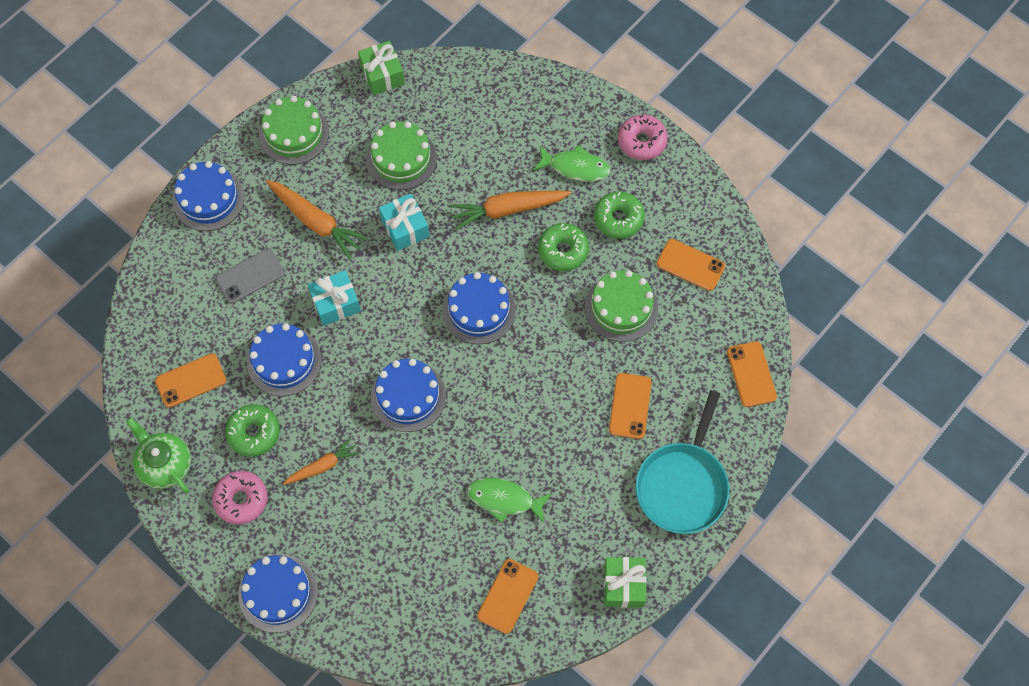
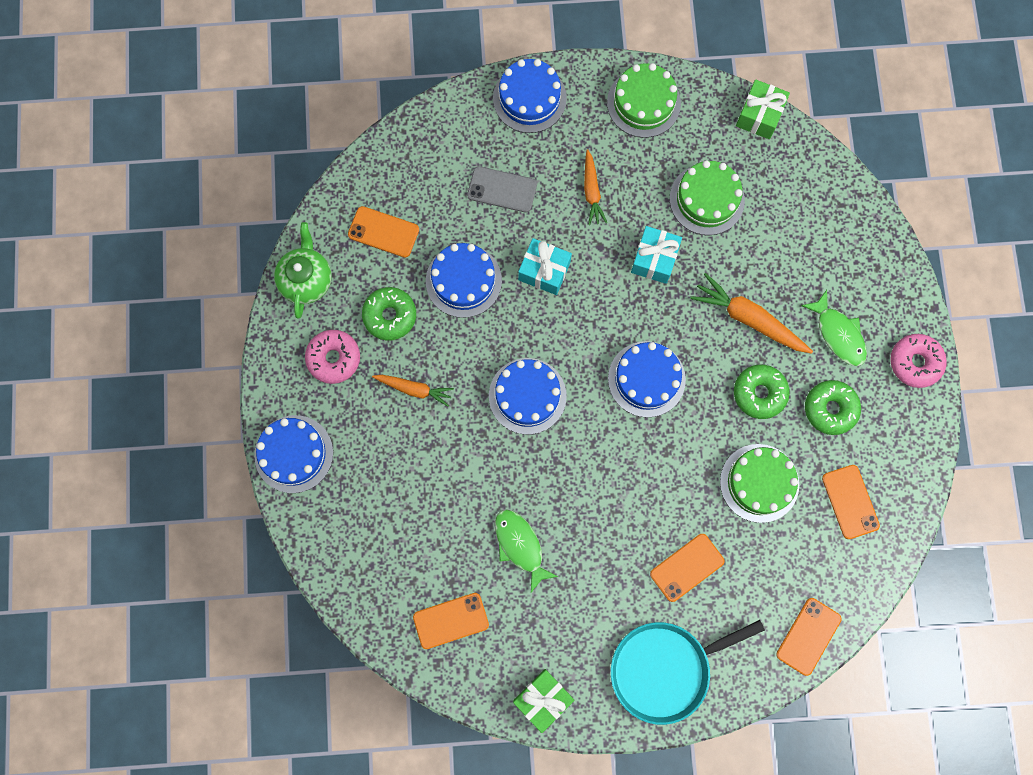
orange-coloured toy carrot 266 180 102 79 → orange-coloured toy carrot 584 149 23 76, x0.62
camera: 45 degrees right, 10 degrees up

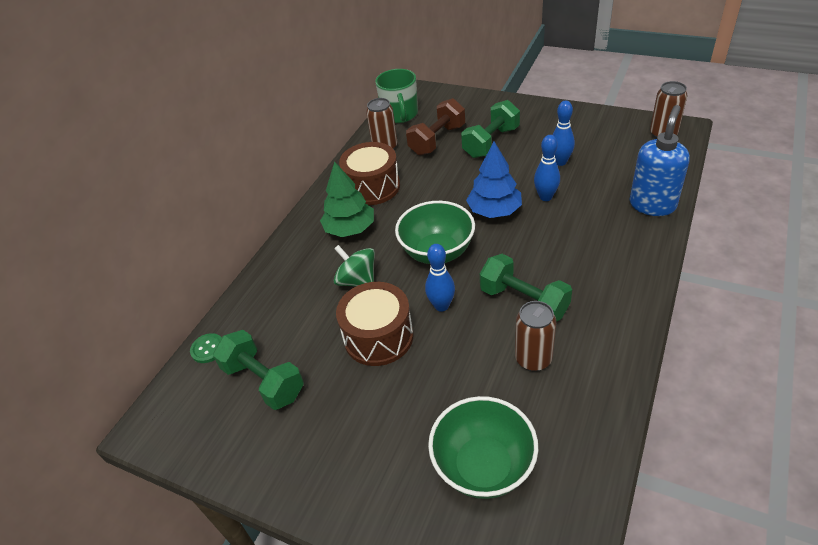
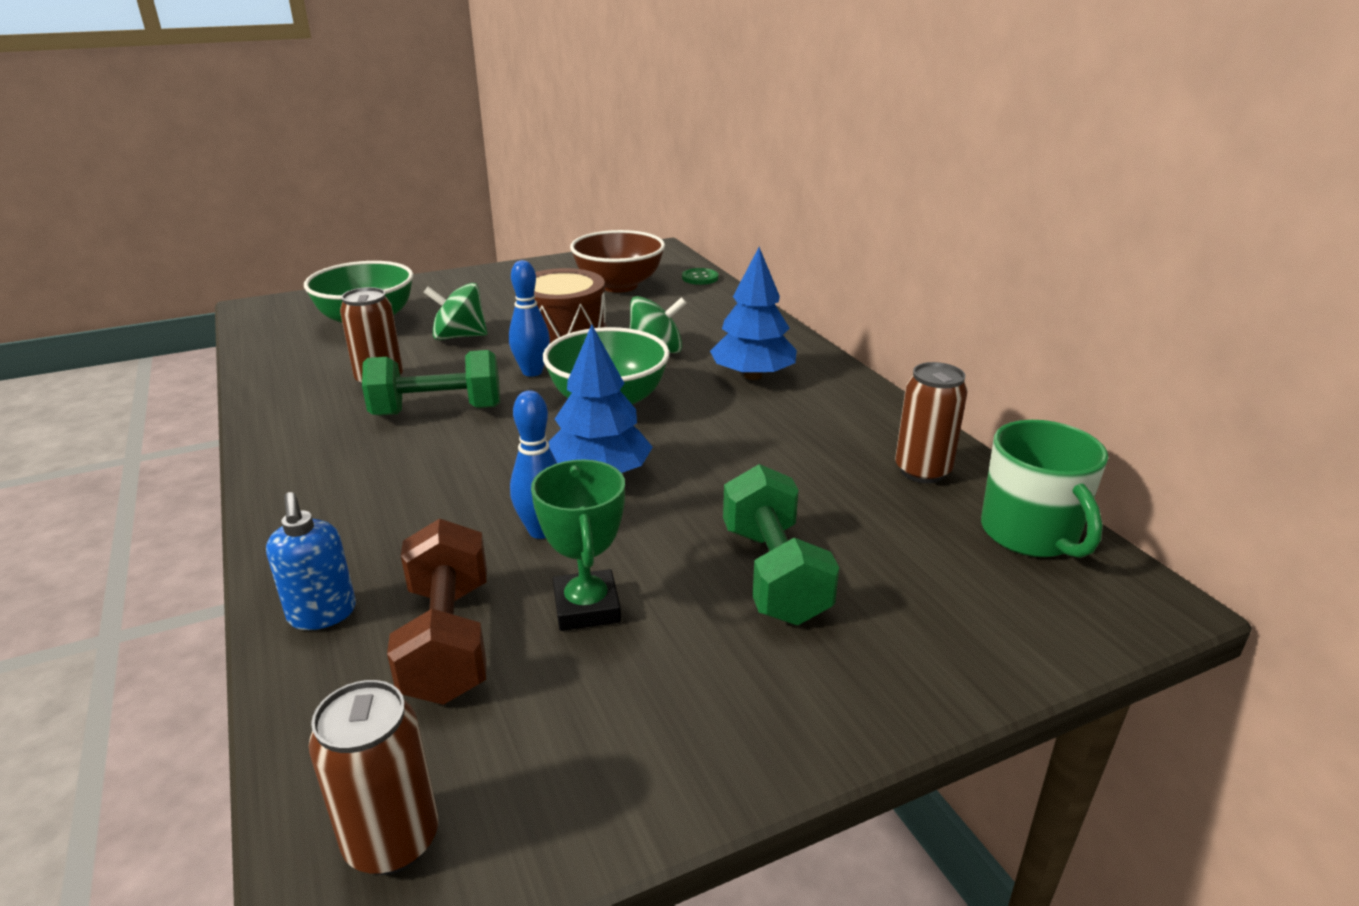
royal blue pump bottle 630 105 60 111 → royal blue pump bottle 266 492 90 138, x0.62
russet dumbbell 406 98 59 57 → russet dumbbell 387 518 100 187, shifted
- → green spinning top 423 283 65 57
royal blue skittle 553 101 22 65 → green prize cup 531 460 94 171
green dumbbell 213 330 91 80 → russet bowl 570 230 95 63
green fir tree 320 161 54 76 → royal blue fir tree 710 247 87 133
green coffee mug 375 69 43 54 → green coffee mug 981 420 127 138, 135 degrees counterclockwise
russet drum 339 142 61 63 → -
camera: 125 degrees right, 15 degrees down

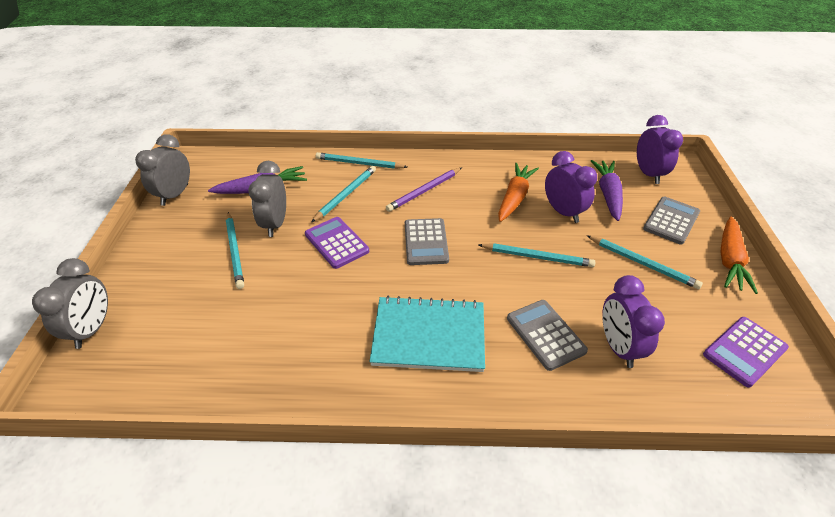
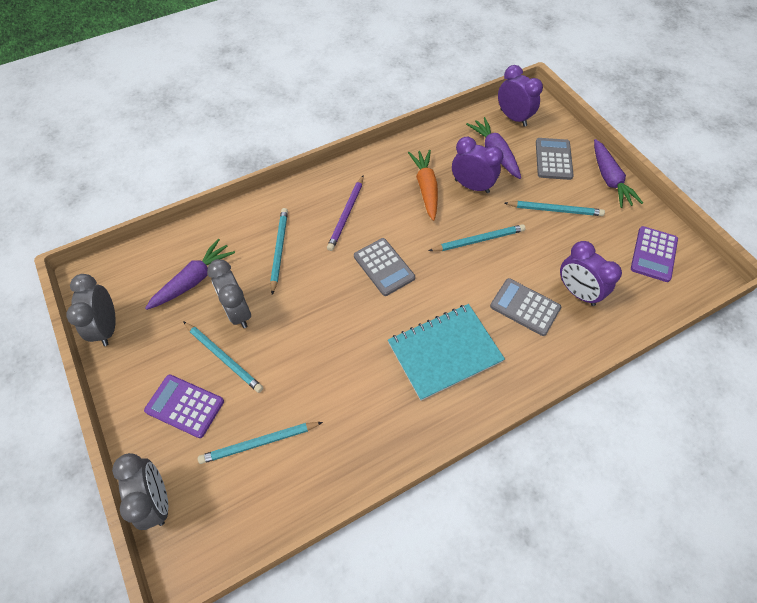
violet adding machine 305 217 64 52 → violet adding machine 144 375 80 63, shifted
turquoise wooden pencil 316 152 91 17 → turquoise wooden pencil 198 422 125 42, shifted
orange-coloured toy carrot 720 217 38 77 → violet toy carrot 594 139 49 69
camera: 30 degrees left, 15 degrees up

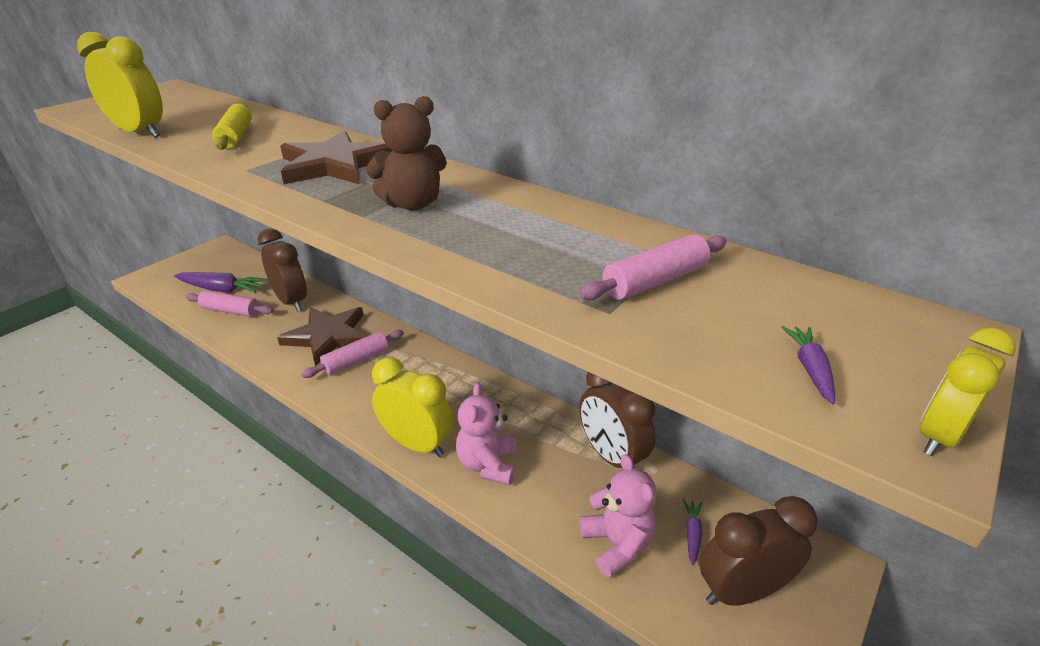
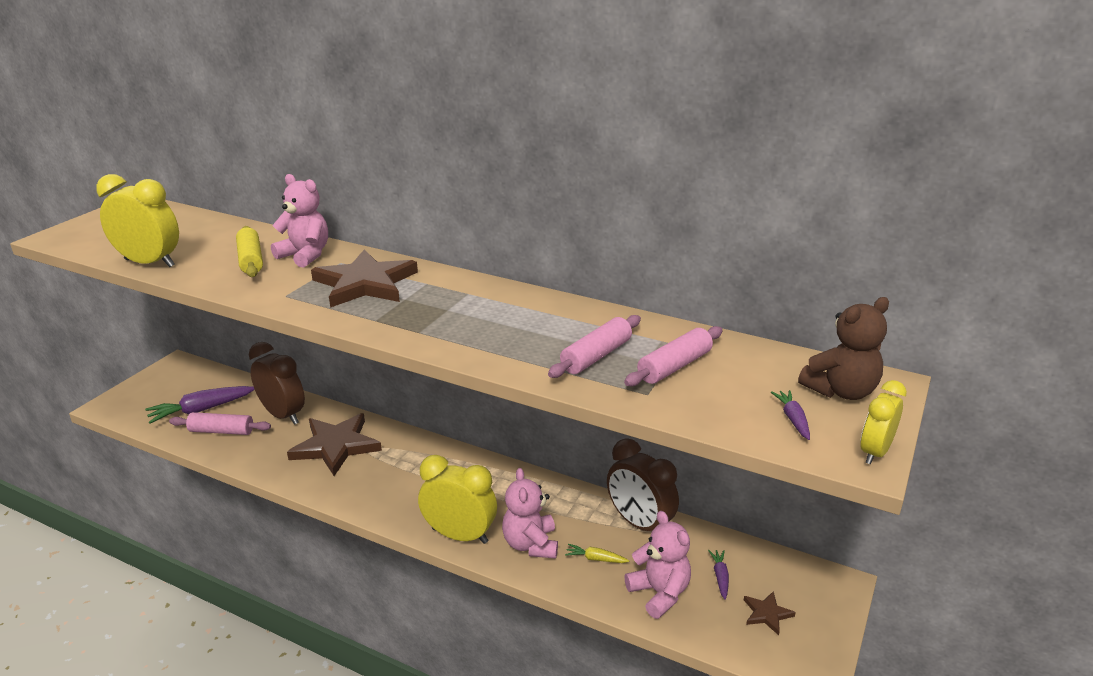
violet toy carrot 174 272 94 21 → violet toy carrot 145 386 110 38, 150 degrees clockwise
- → rosy teddy 271 174 57 94
rosy rolling pin 301 330 103 48 → rosy rolling pin 548 315 93 63, shifted
- → bright yellow toy carrot 565 544 64 19
russet bedside clock 699 496 119 110 → russet star 744 591 52 44
russet teddy 366 96 81 115 → russet teddy 798 297 91 103, shifted
camera: 10 degrees left, 5 degrees down

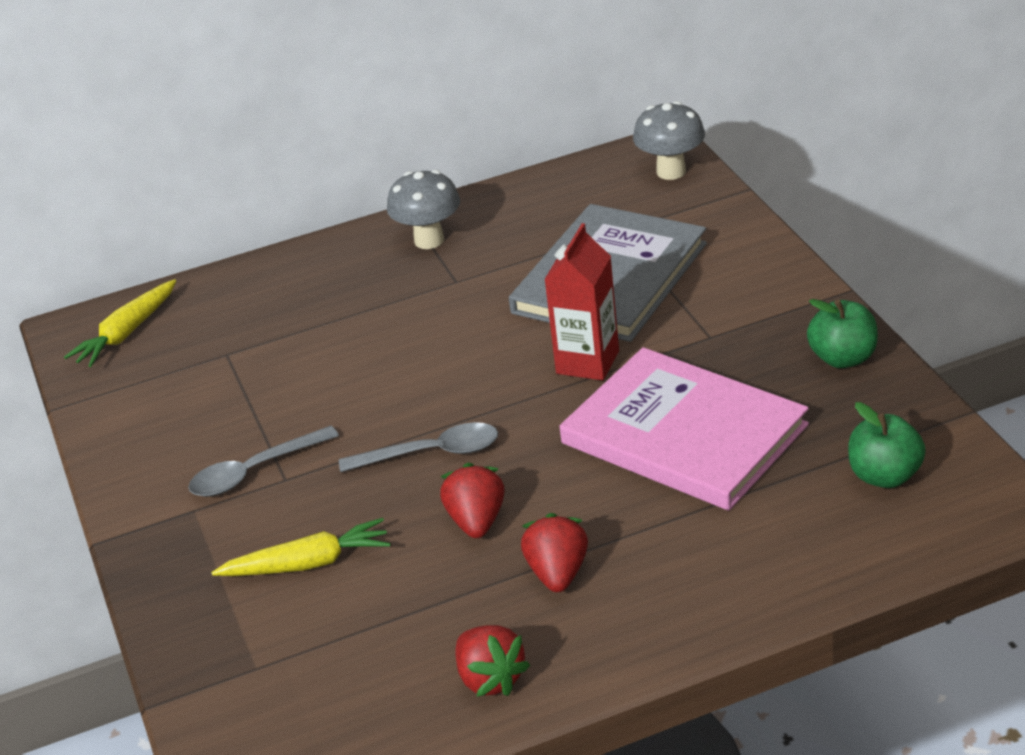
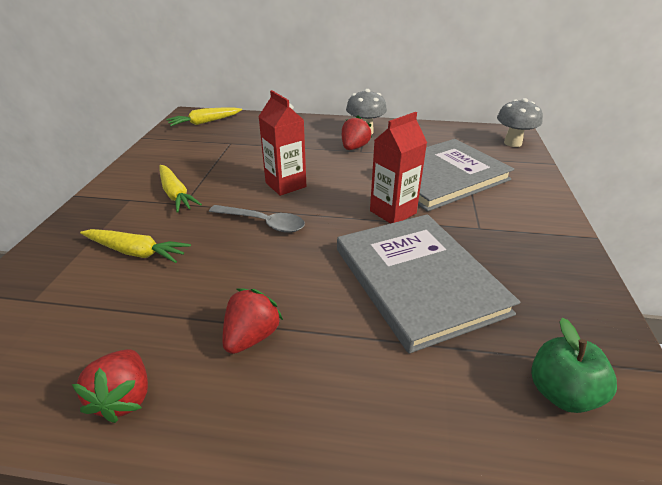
ash-grey teaspoon 188 426 151 71 → bright yellow toy carrot 159 165 43 48
- → crimson carton 258 90 48 106
rosy book 560 347 249 164 → ash-grey book 337 214 183 139
crimson berry 440 463 65 75 → crimson berry 342 115 30 35, shifted
green apple fruit 807 299 71 69 → -
camera: 25 degrees right, 0 degrees up

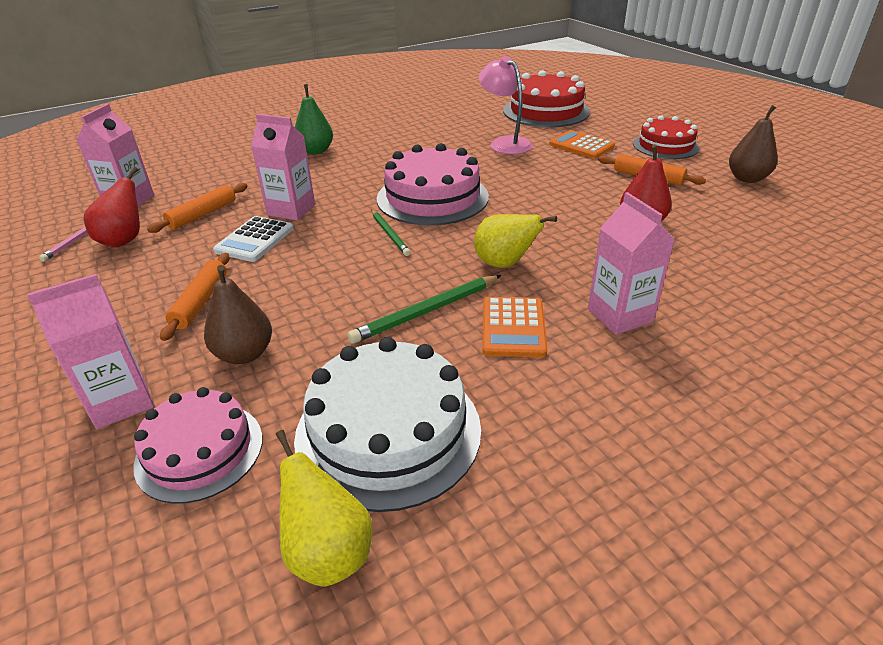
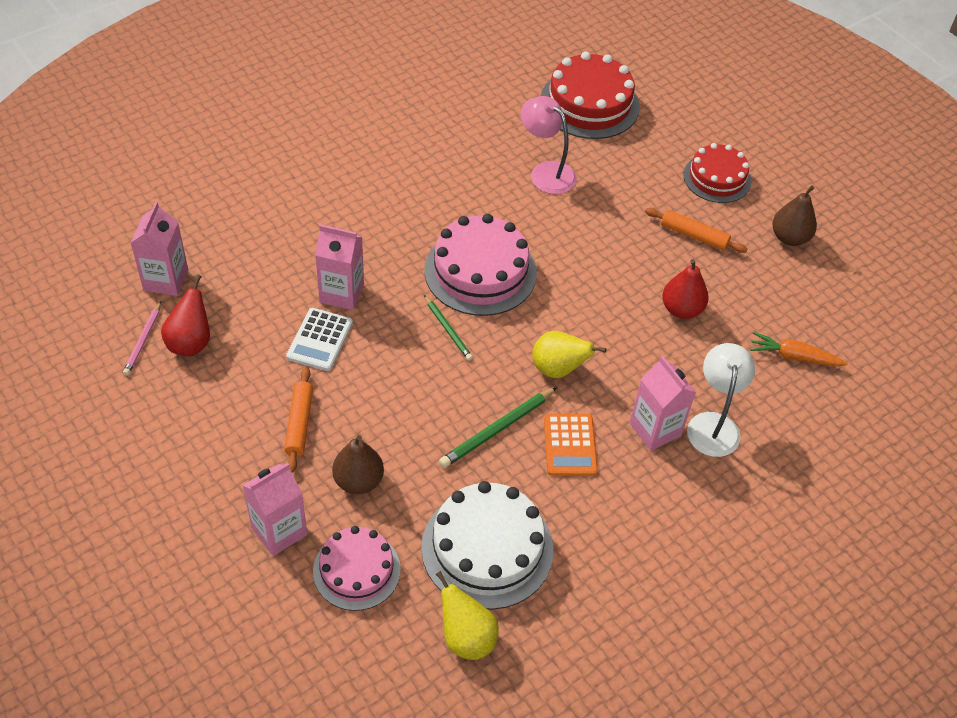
- → white desk lamp 687 343 68 114
- → orange-coloured toy carrot 750 332 98 34
orange-coloured rolling pin 147 183 101 50 → -
green pear fruit 295 84 38 71 → -
orange-coloured adding machine 549 130 66 29 → -
camera: 10 degrees left, 15 degrees up

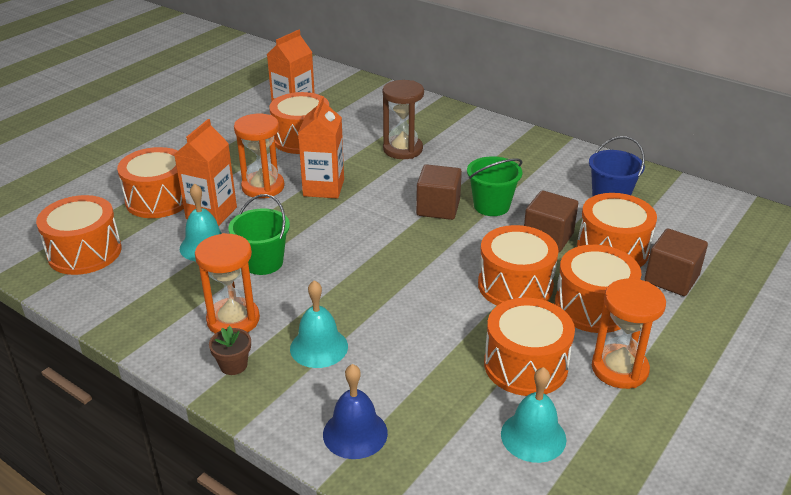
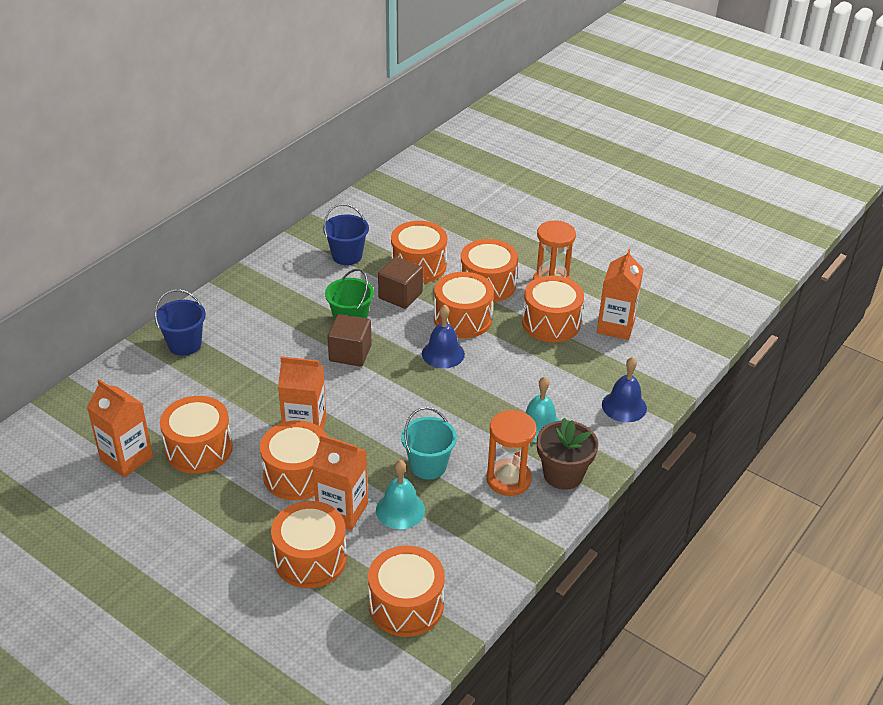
- → royal blue pail 155 289 51 67
orange-coloured sandglass 234 114 51 84 → orange-coloured drum 260 420 68 80
green pail 228 194 62 81 → turquoise pail 401 407 56 73
- → royal blue hand bell 422 305 43 63
russet potted plant 209 326 42 49 → russet potted plant 537 418 61 72, x1.83
turquoise hand bell 501 367 66 96 → orange-coloured carton 597 249 46 91
russet sandglass 383 80 41 79 → -
russet block 644 229 64 67 → -
camera: 90 degrees left, 5 degrees up

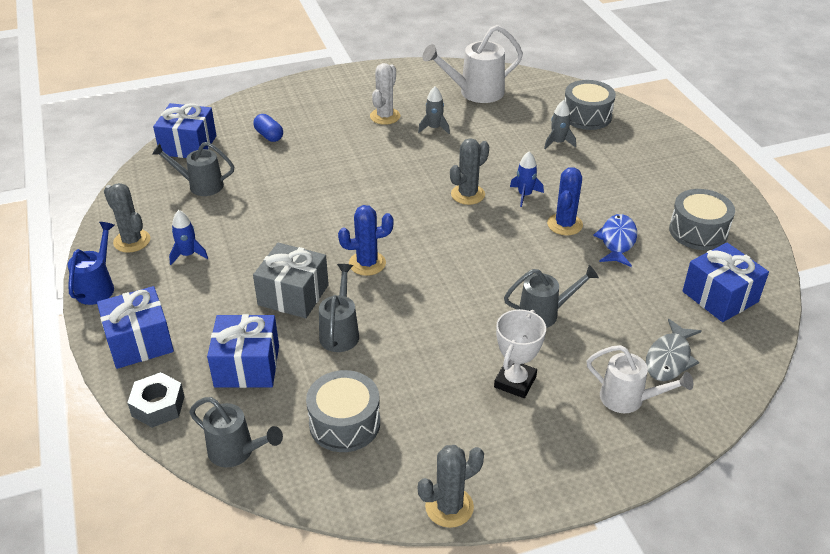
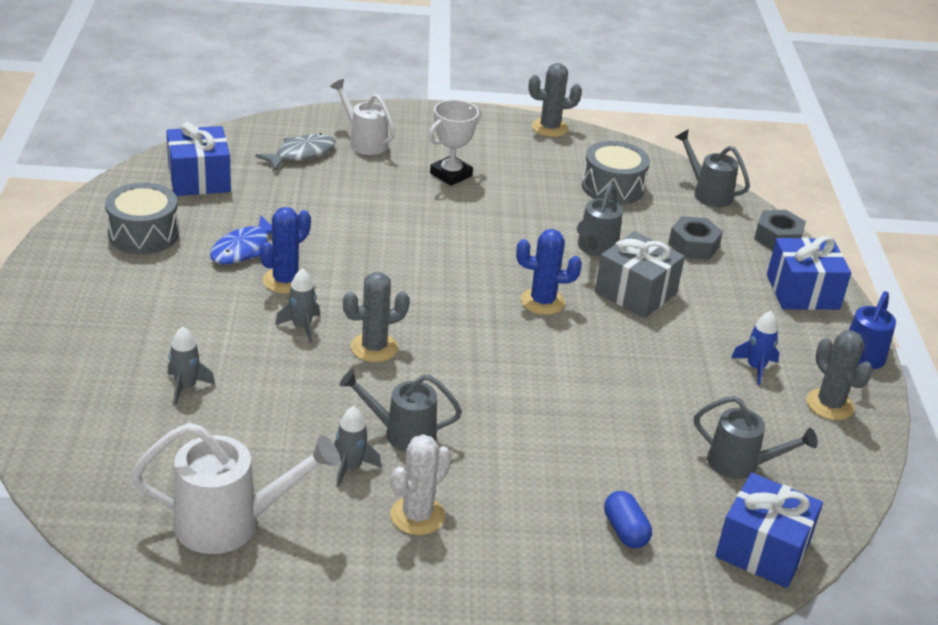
royal blue toy rocket 510 151 34 56 → ash-grey toy rocket 275 268 45 75
ash-grey sprinkling can 504 265 95 63 → ash-grey sprinkling can 340 370 122 82, shifted
royal blue wrapped gift 207 314 72 74 → ash-grey nut 668 216 55 44
ash-grey drum 564 80 52 50 → -
camera: 165 degrees left, 5 degrees down

